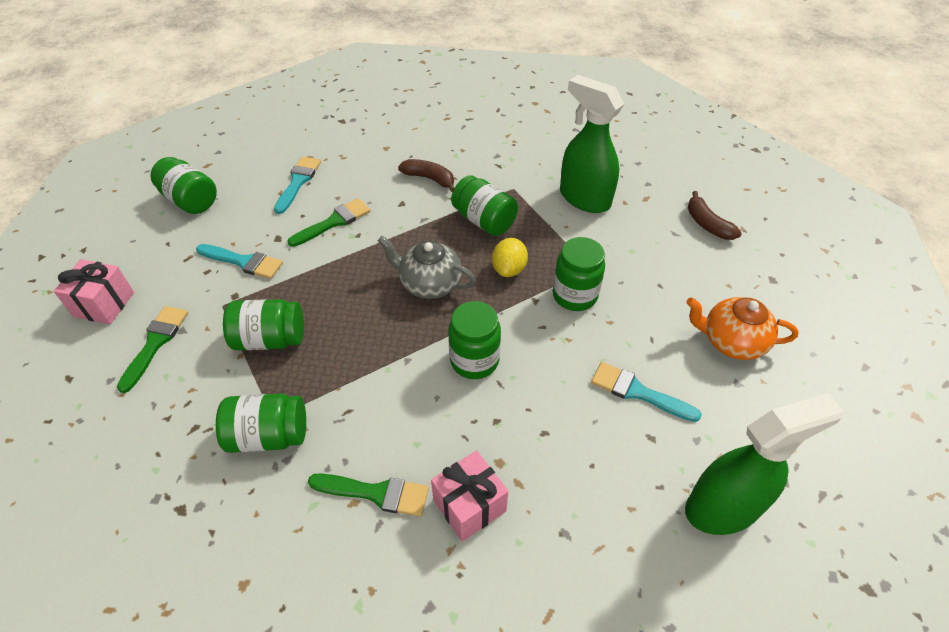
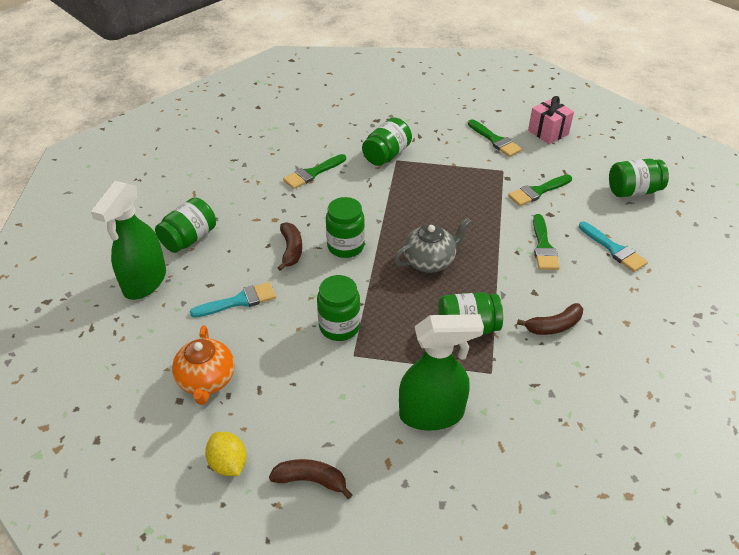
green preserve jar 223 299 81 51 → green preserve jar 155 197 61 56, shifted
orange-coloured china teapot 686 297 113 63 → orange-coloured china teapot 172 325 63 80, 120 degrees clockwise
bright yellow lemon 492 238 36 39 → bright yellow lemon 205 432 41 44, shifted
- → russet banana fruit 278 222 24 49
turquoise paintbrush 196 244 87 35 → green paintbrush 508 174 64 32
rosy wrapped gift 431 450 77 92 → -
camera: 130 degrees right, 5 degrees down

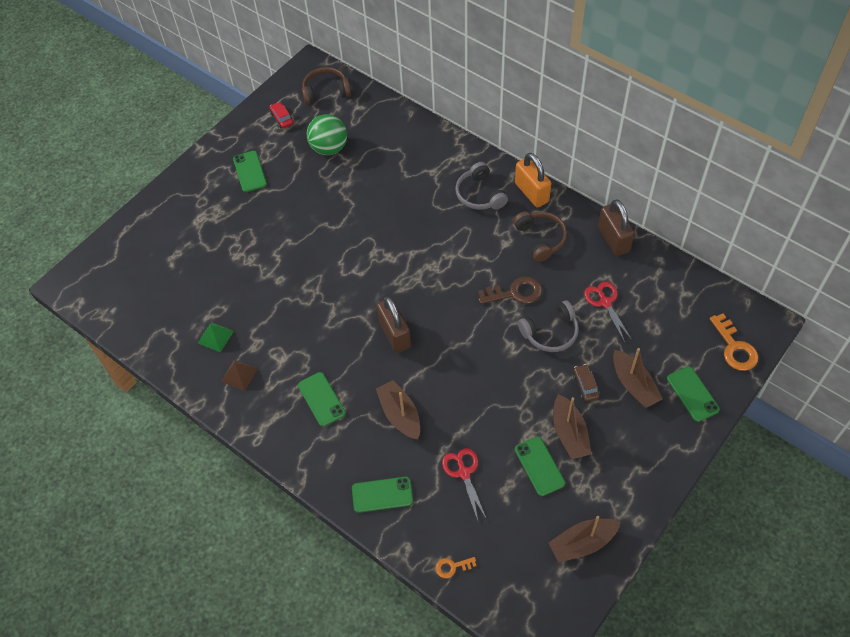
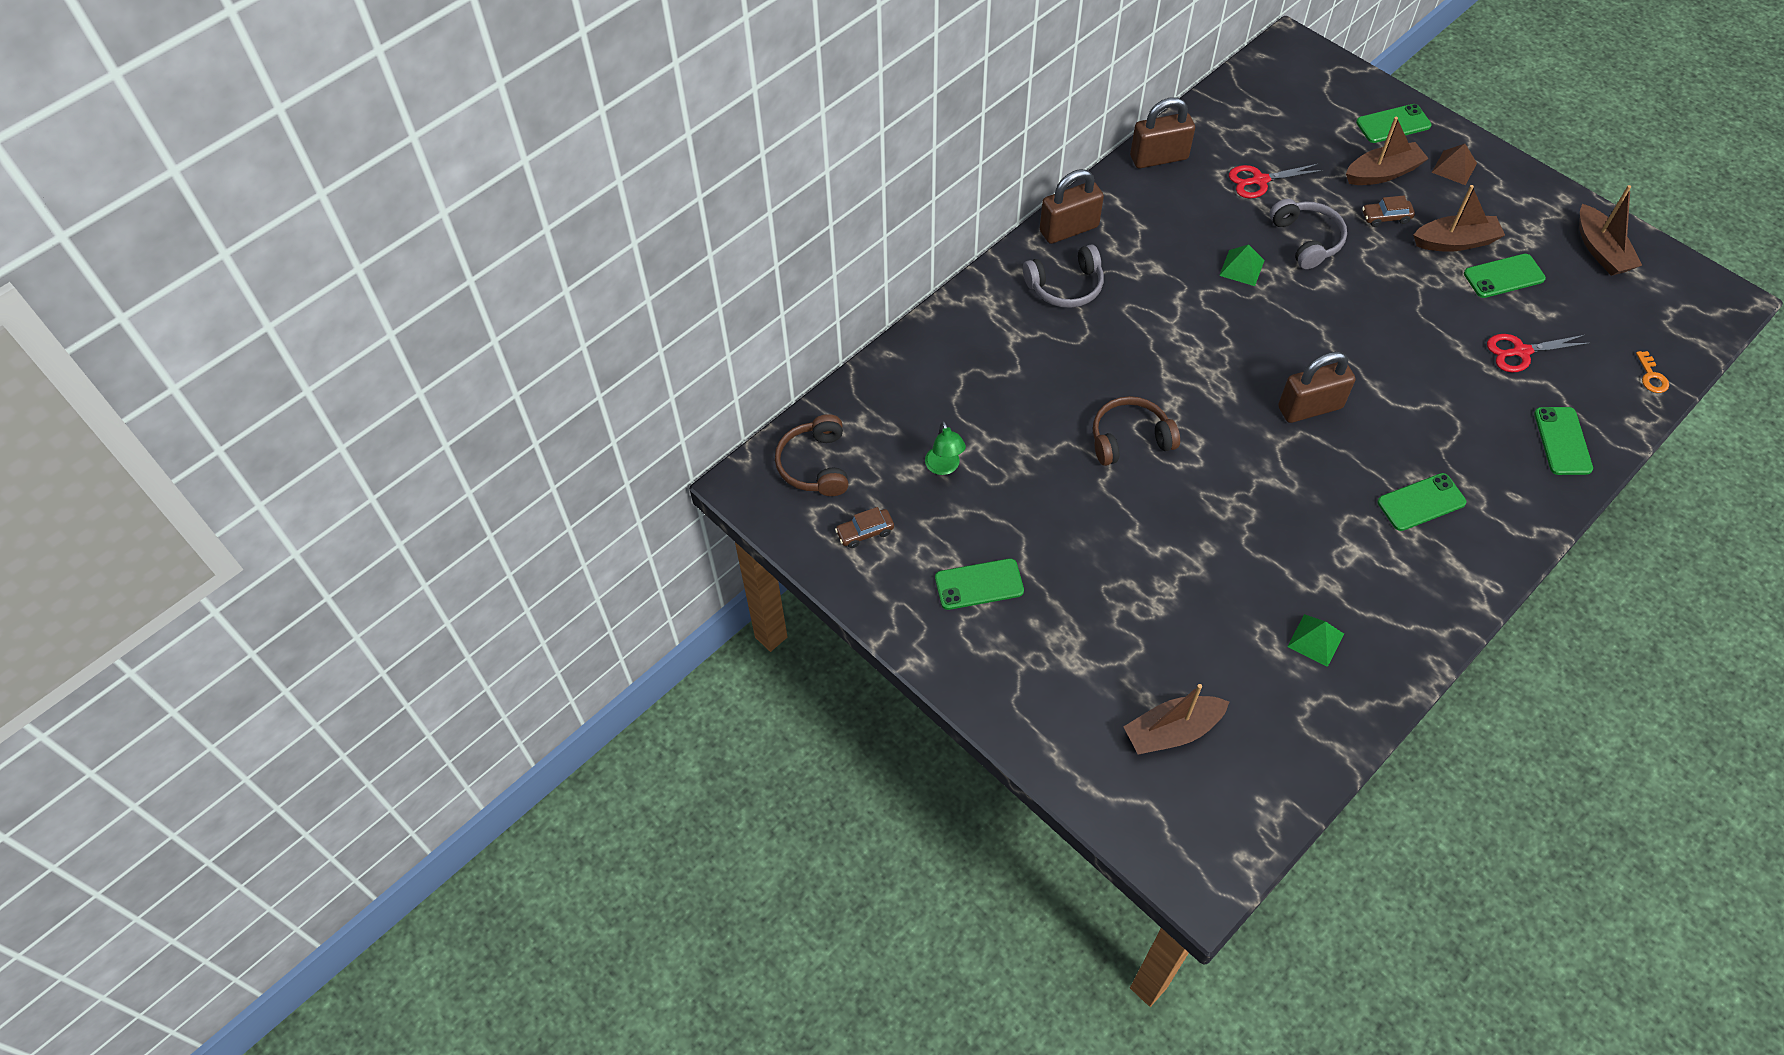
crimson toy car 270 102 24 26 → russet toy car 835 507 59 41
green ball 306 114 41 41 → green desk lamp 925 421 41 54
orange-coloured small lock 515 153 36 55 → russet small lock 1040 169 64 75
russet headset 513 211 54 51 → russet headset 1093 396 87 70, shifted
russet toy boat 376 380 44 60 → russet toy boat 1123 684 106 71, shifted
russet latchkey 478 276 64 28 → green pyramid 1219 244 46 42
russet pyramid 221 359 37 32 → russet pyramid 1432 144 45 41, shifted
orange-coloured latchkey 710 313 48 58 → -
camera: 85 degrees left, 0 degrees up

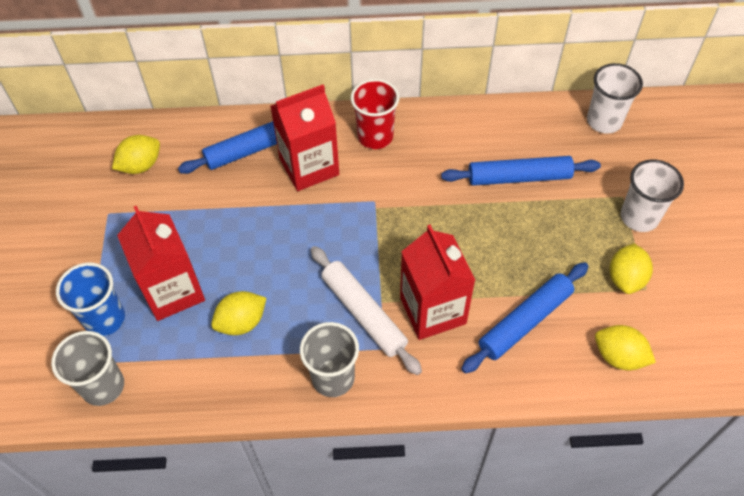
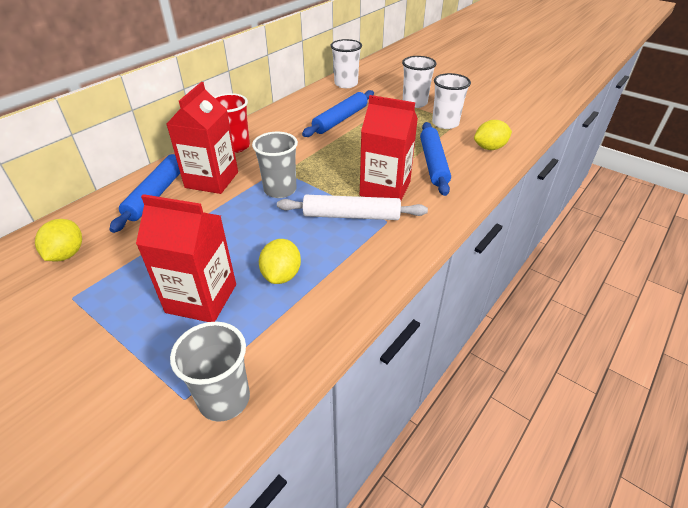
ash-grey beaker 300 322 59 75 → ash-grey beaker 252 132 46 66, shifted
bright yellow lemon 610 243 43 51 → white beaker 432 73 39 56
royal blue beaker 56 263 69 73 → -
camera: 50 degrees left, 15 degrees down

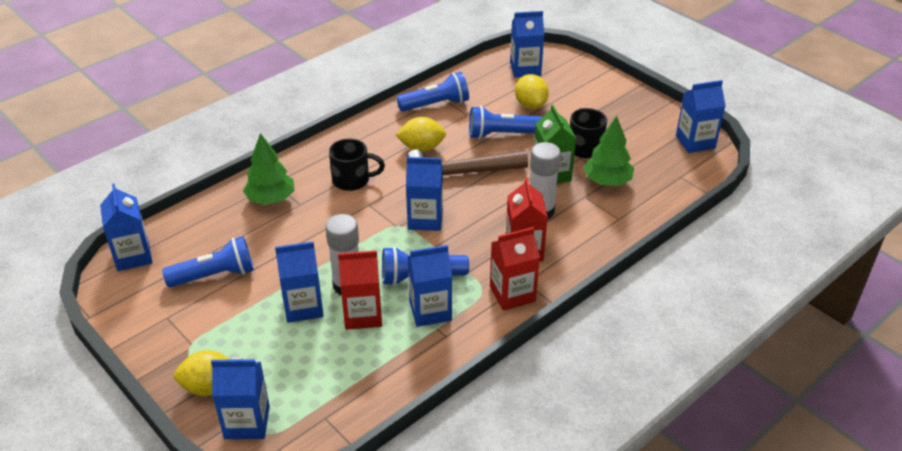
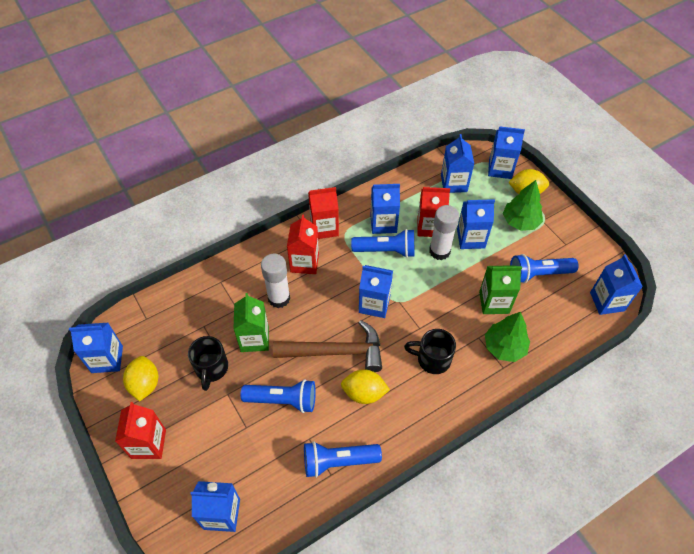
- → crimson carton 115 402 51 57
bright yellow lemon 515 74 34 35 → bright yellow lemon 123 356 35 45, shifted
- → royal blue carton 441 134 33 59
- → green carton 479 265 43 49
green fir tree 584 116 50 70 → green fir tree 503 180 40 51, shifted
camera: 170 degrees left, 15 degrees up

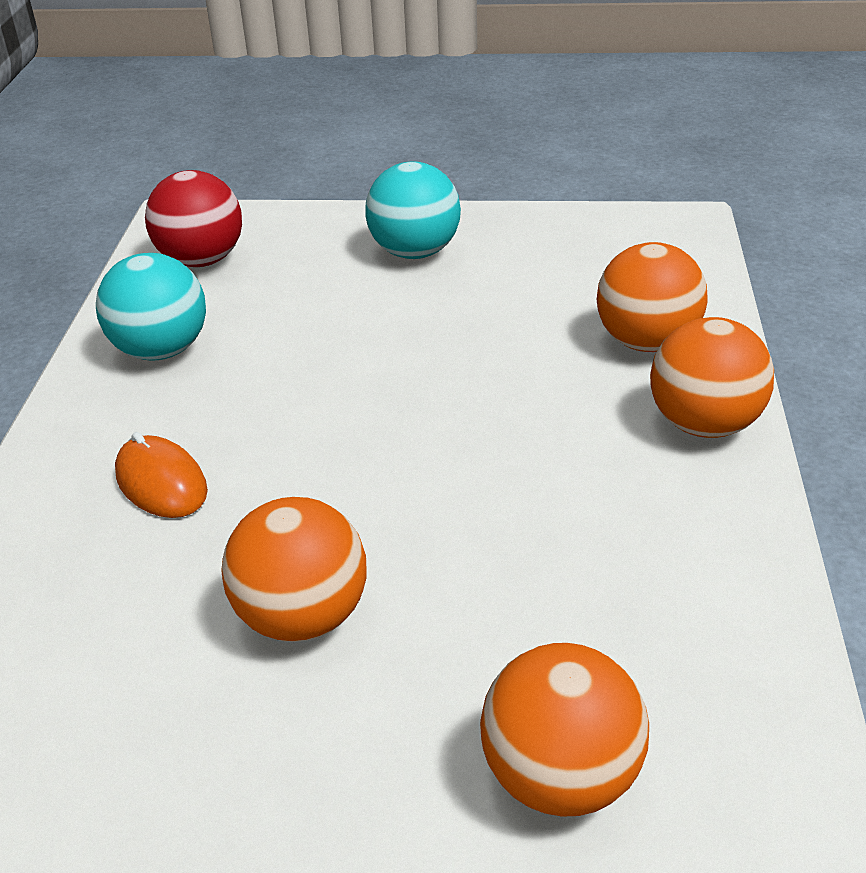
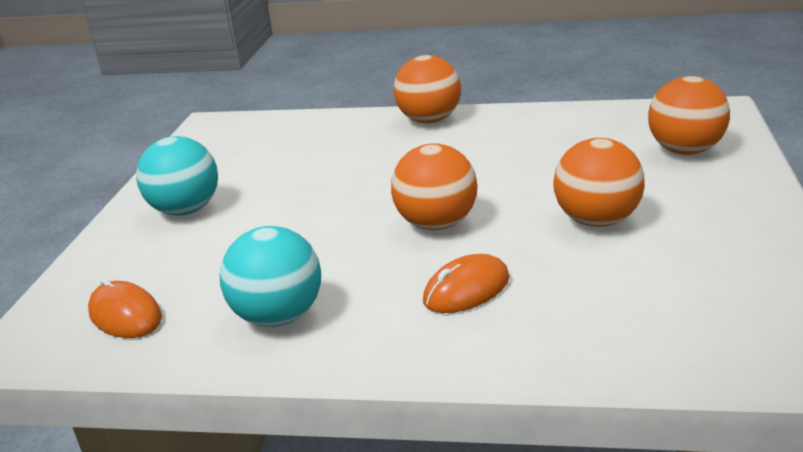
crimson ball 145 170 97 97 → orange-coloured PC mouse 88 278 74 60
orange-coloured ball 597 242 111 110 → orange-coloured ball 391 143 86 87, shifted
camera: 85 degrees left, 10 degrees down

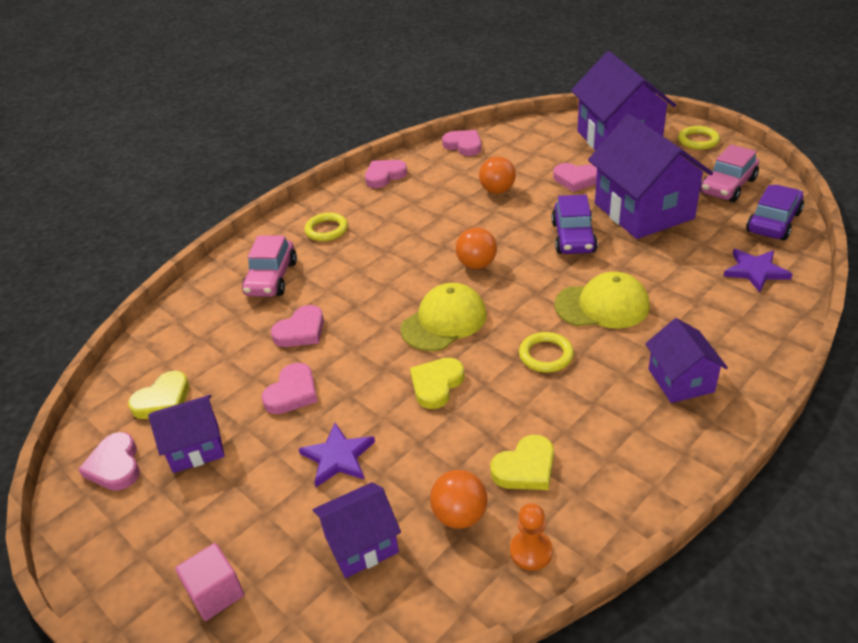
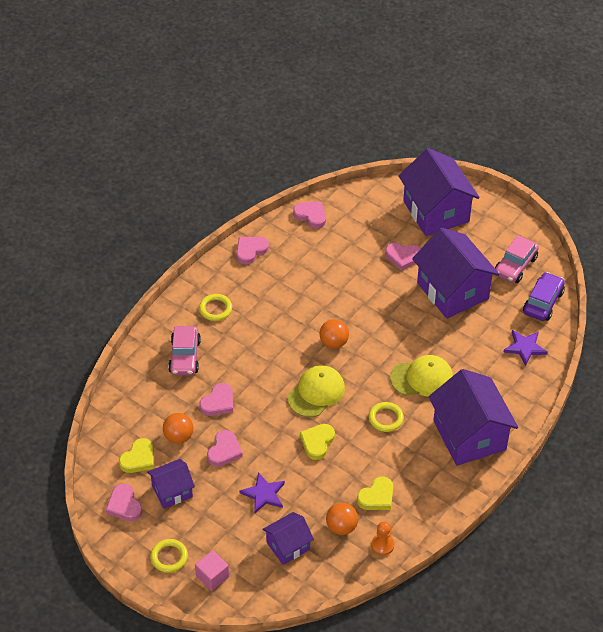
bright yellow torus 678 126 42 24 → bright yellow torus 150 539 38 34, shifted
orange-coloured ball 479 156 37 38 → orange-coloured ball 163 413 30 31, shifted
violet house 645 318 83 85 → violet house 428 369 90 97, x1.87
violet toy car 551 194 47 60 → -
camera: 10 degrees left, 10 degrees up

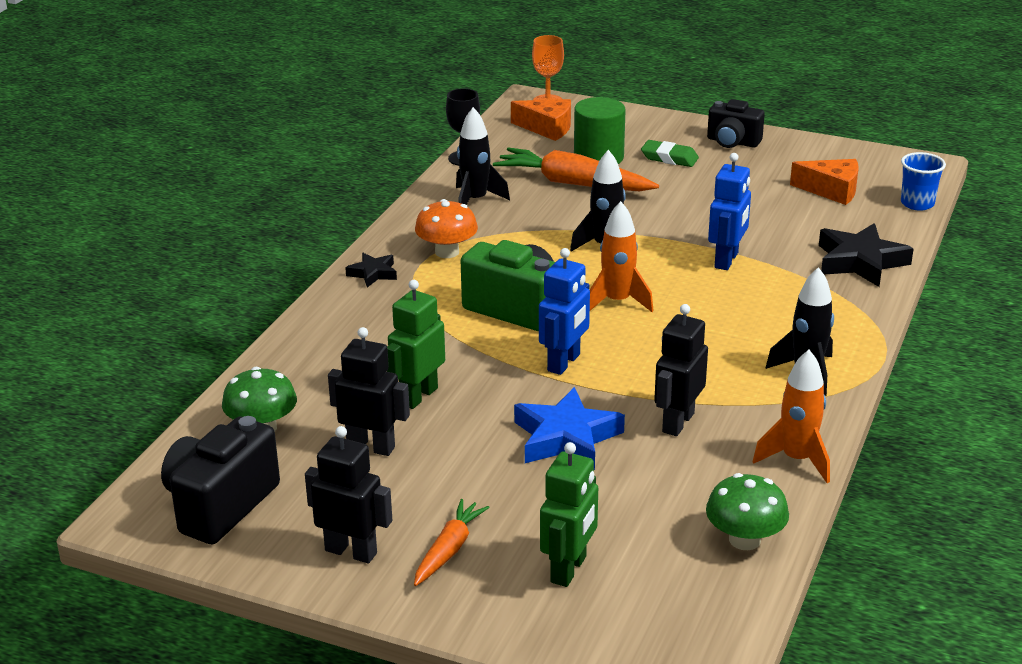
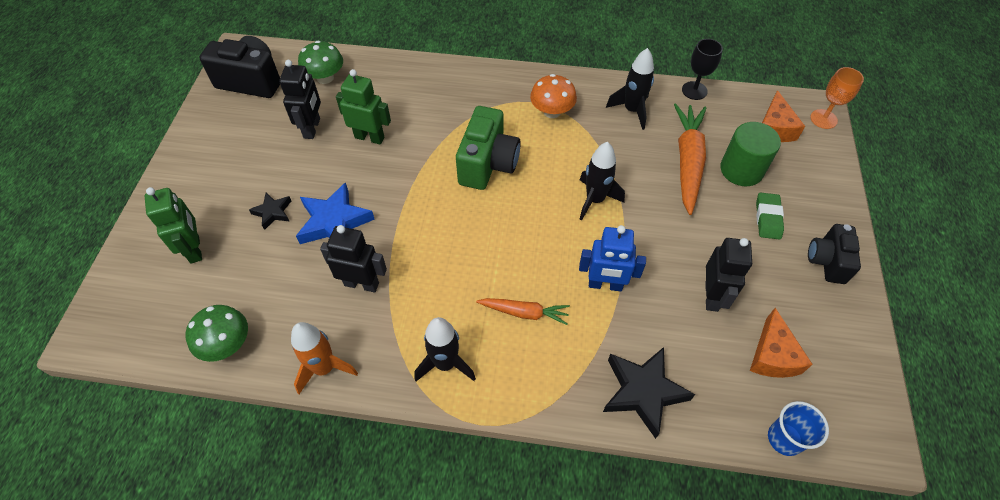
green robot 540 442 58 145 → green robot 145 187 57 77, 120 degrees counterclockwise
jet-black star 345 253 52 34 → jet-black star 249 193 42 37, shifted
orange-coloured toy carrot 414 499 76 87 → orange-coloured toy carrot 476 298 94 27, shifted
jet-black robot 305 426 87 137 → jet-black robot 705 238 47 74, shifted
royal blue robot 539 248 51 127 → -
orange-coloured toy rocket 590 201 64 111 → -
camera: 75 degrees right, 25 degrees up

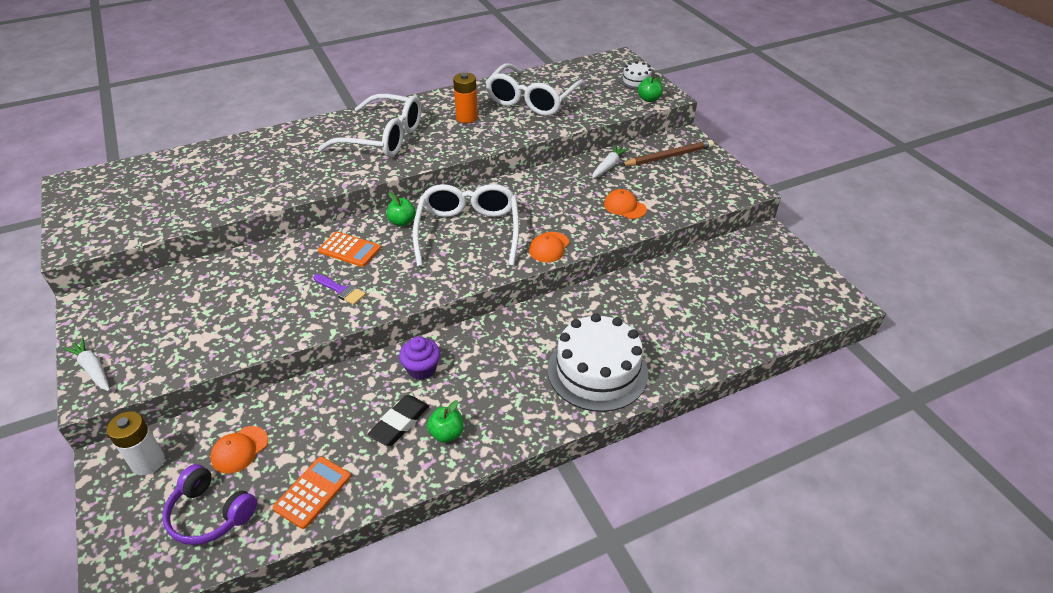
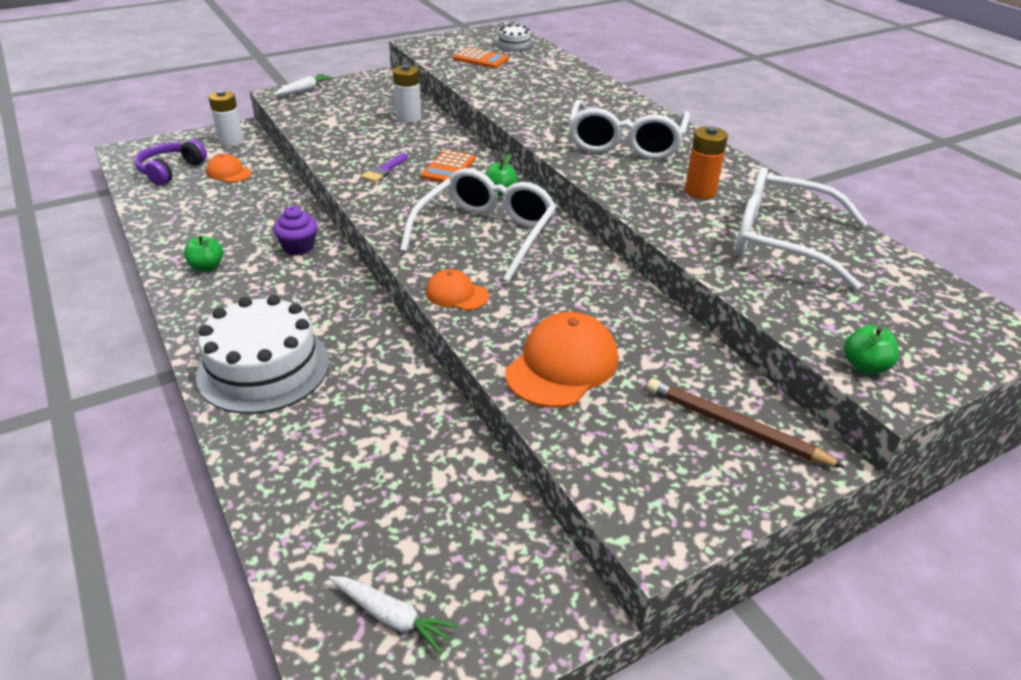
white toy carrot 592 145 37 34 → white toy carrot 329 576 130 78, shifted
- → white AA battery 393 64 28 59
white glasses 413 184 106 83 → white glasses 400 168 157 114, 60 degrees counterclockwise
orange-coloured adding machine 273 457 78 72 → orange-coloured adding machine 453 48 56 20, shifted
white layer cake 620 61 32 28 → white layer cake 496 24 37 28, shifted
orange-coloured baseball cap 604 189 43 30 → orange-coloured baseball cap 505 312 113 96, x1.78
russet wooden pencil 621 140 93 26 → russet wooden pencil 647 378 198 90, 150 degrees clockwise
jet-black gum eraser 368 395 61 51 → -
camera: 85 degrees right, 5 degrees down

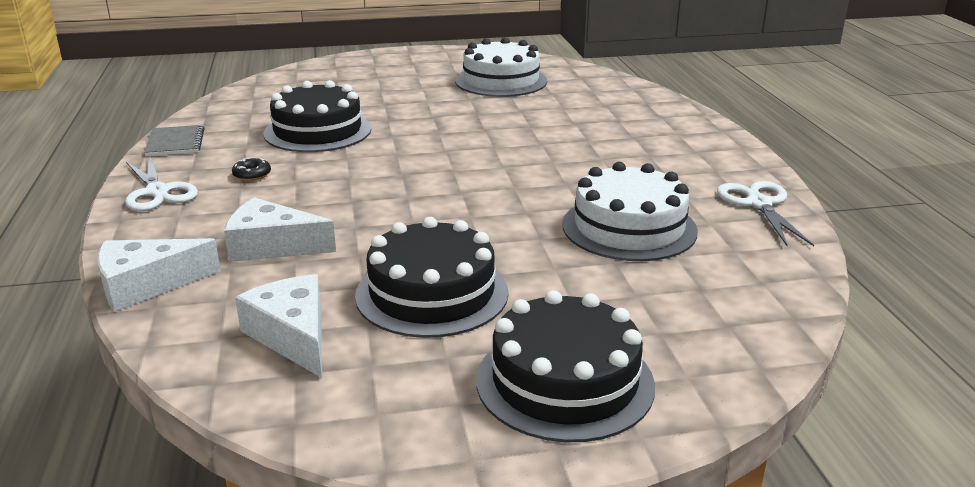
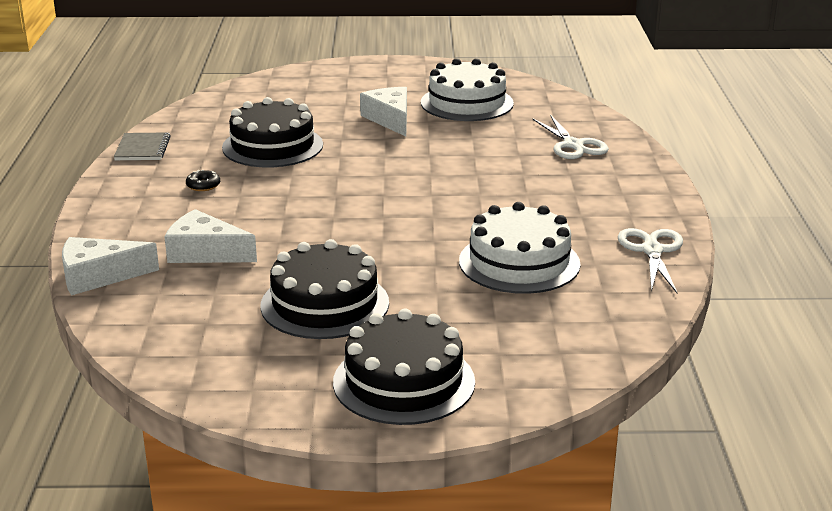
white cheese 235 274 87 104 → white cheese 360 87 47 49, shifted
white shears 125 157 73 54 → white shears 533 115 76 44, shifted
camera: 10 degrees right, 0 degrees up

